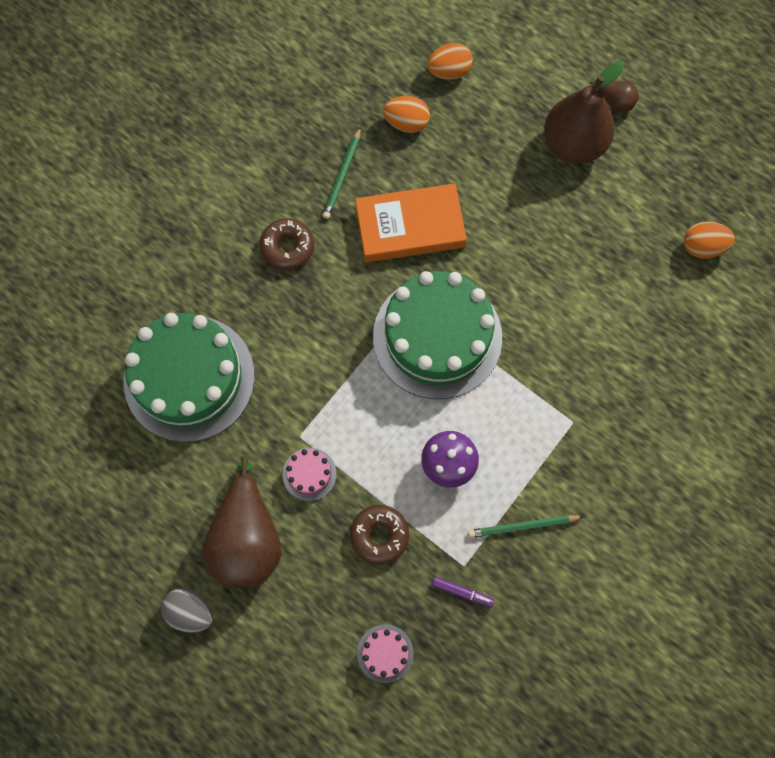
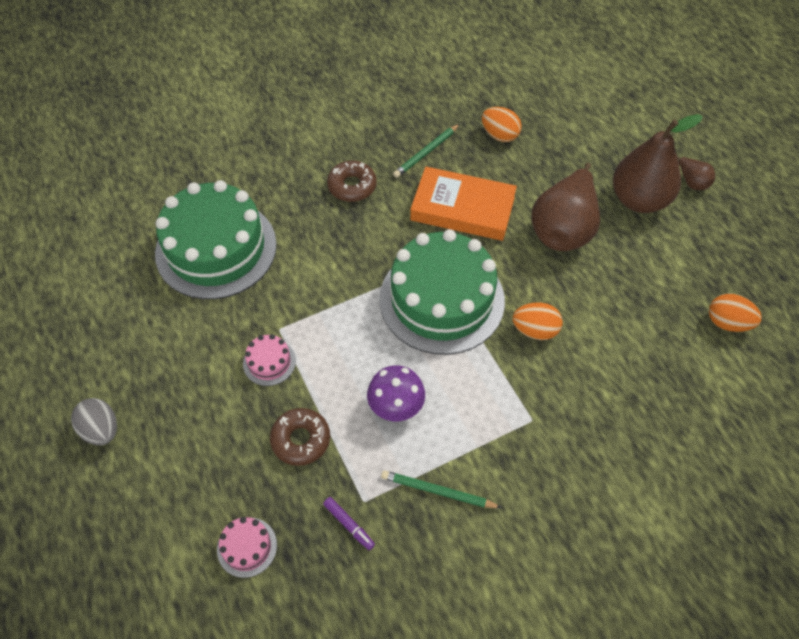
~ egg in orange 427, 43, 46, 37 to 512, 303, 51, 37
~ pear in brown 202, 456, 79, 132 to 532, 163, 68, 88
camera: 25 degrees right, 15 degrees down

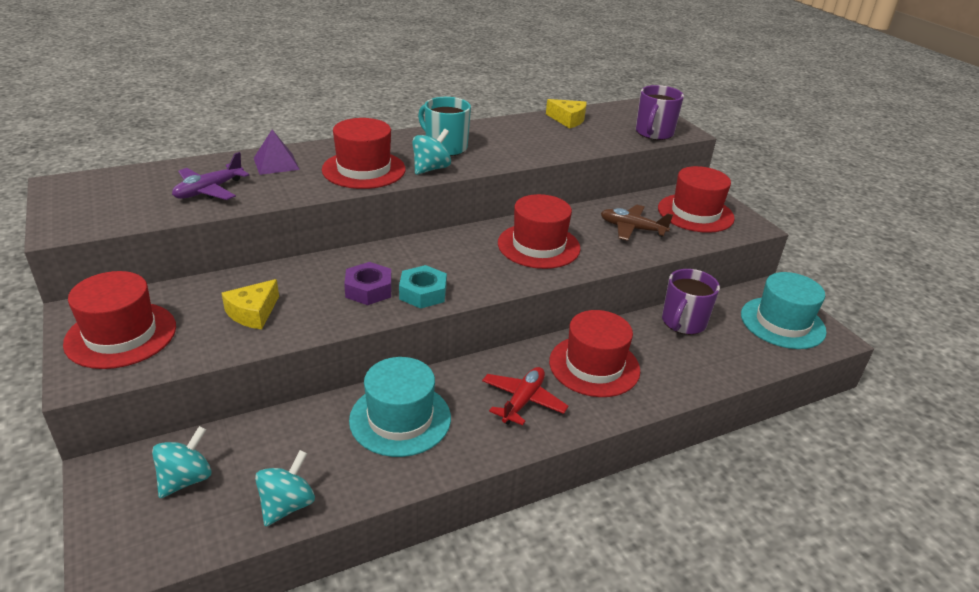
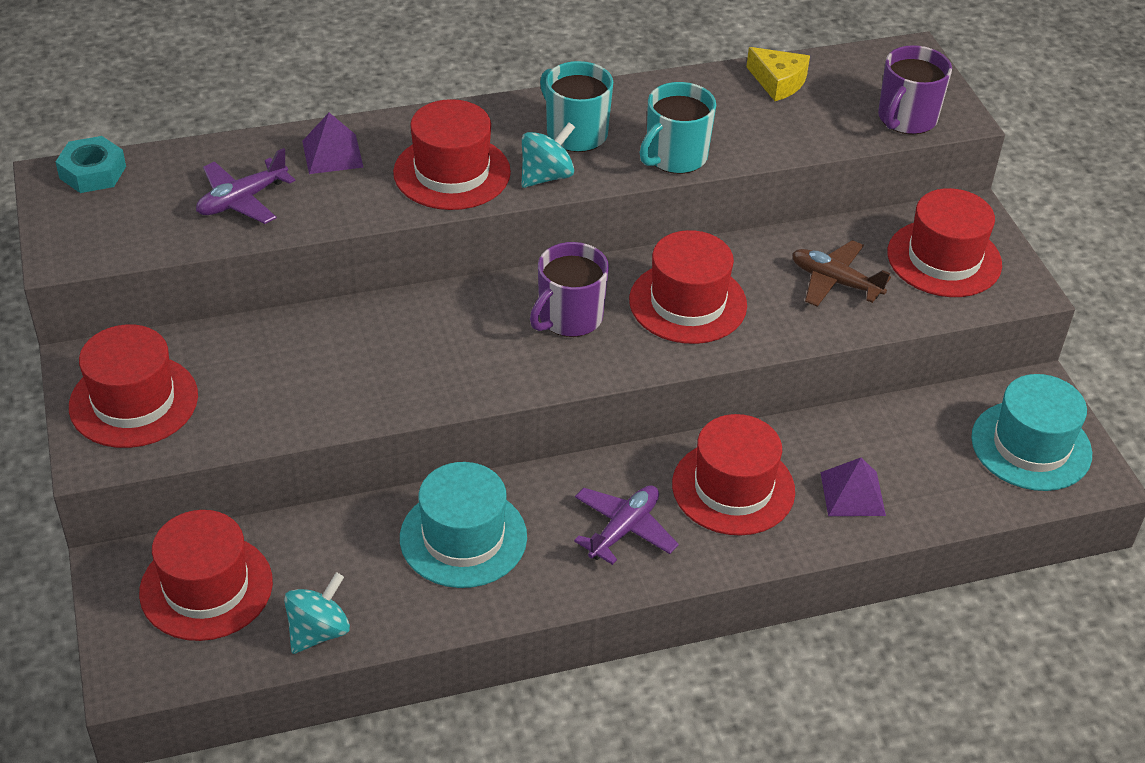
~ nut in turquoise 399, 265, 48, 44 to 56, 136, 70, 57
~ spinning top in turquoise 152, 426, 60, 72 to hat in red 139, 510, 134, 131
~ mug in purple 662, 269, 58, 66 to 530, 242, 79, 95
~ plane in red 482, 367, 86, 58 to plane in purple 574, 485, 105, 80
+ mug in turquoise 640, 82, 76, 92
+ pyramid in purple 820, 458, 66, 58
- cheese in yellow 221, 279, 58, 50
- nut in purple 344, 262, 48, 43
camera: 10 degrees right, 10 degrees up

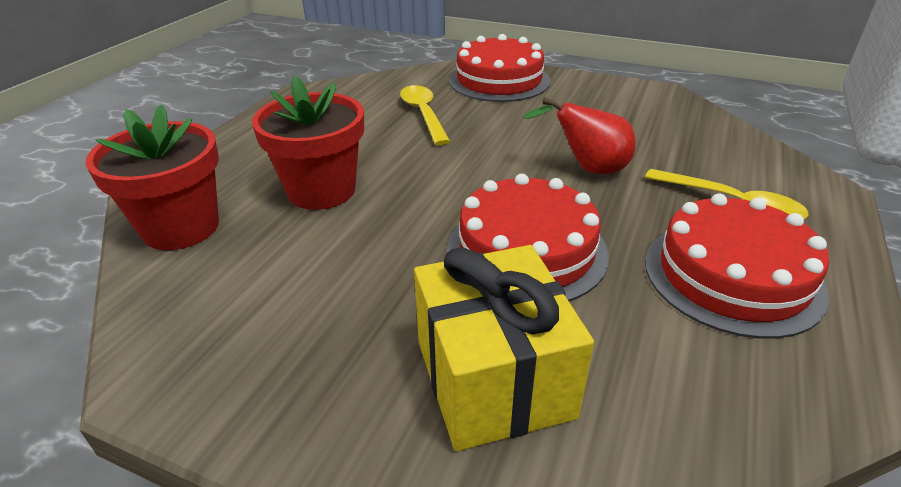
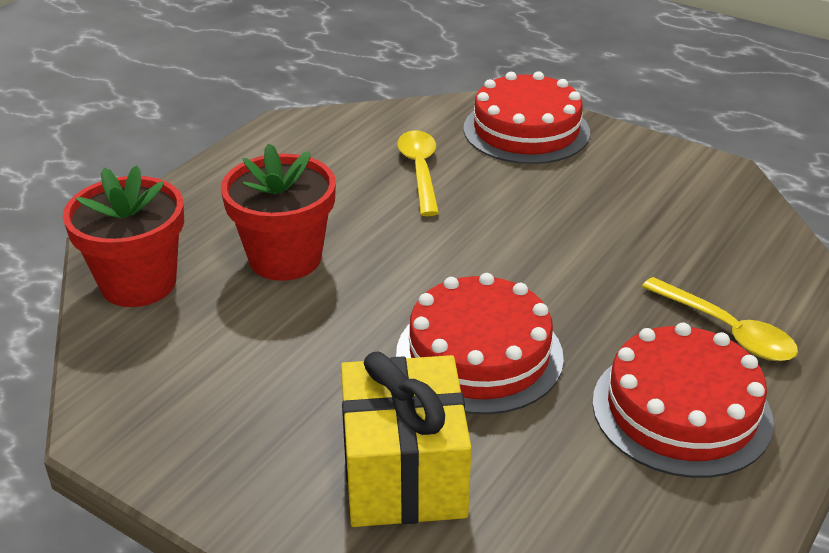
- pear in red 523, 97, 113, 77
camera: 10 degrees right, 0 degrees up

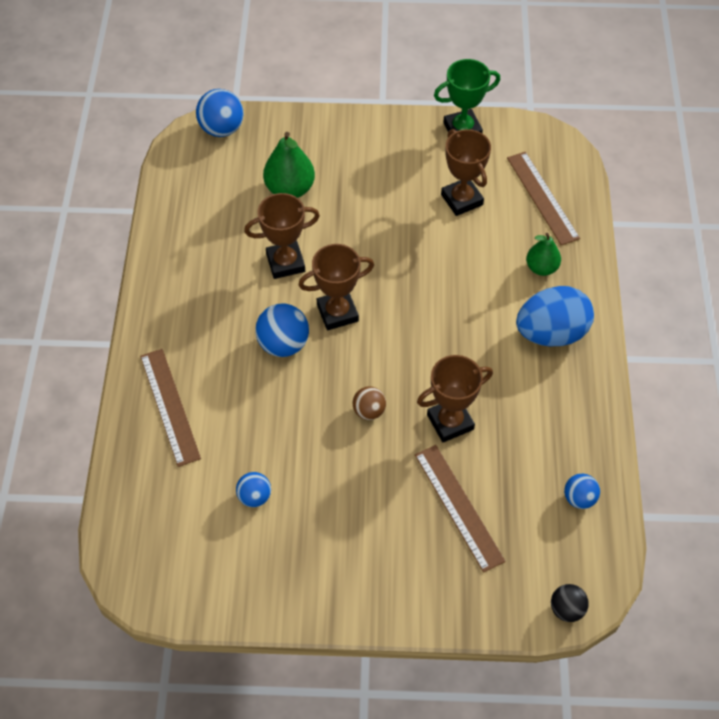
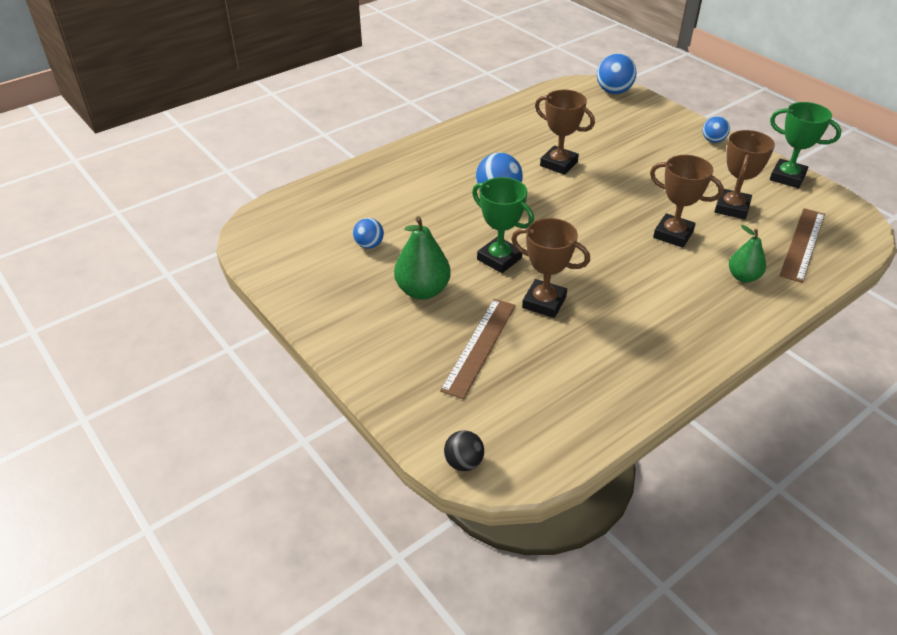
~ pear in green 263, 132, 52, 66 to 394, 216, 57, 83
~ ball in brown 352, 386, 34, 34 to trophy in green 472, 177, 62, 96
~ trophy in brown 299, 244, 75, 86 to 650, 155, 74, 93
~ ball in blue 564, 474, 36, 35 to 703, 116, 27, 27
- ruler in brown 140, 349, 61, 118
- egg in blue 516, 286, 78, 60
camera: 50 degrees right, 15 degrees down

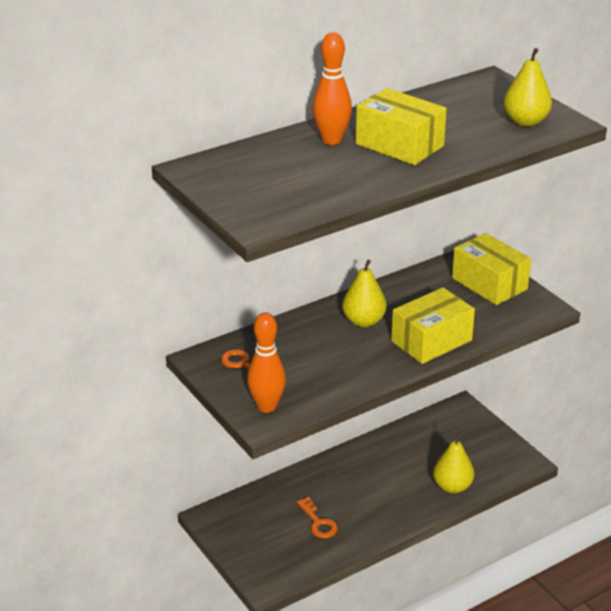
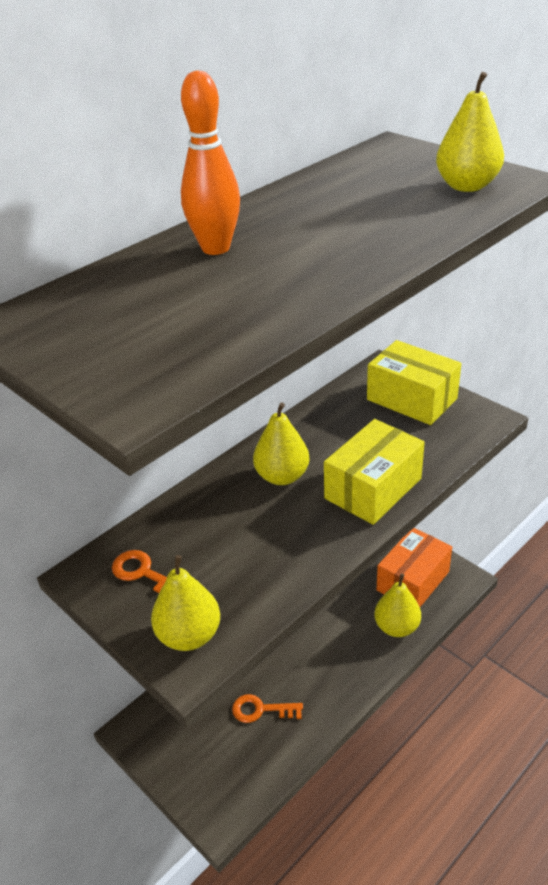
~ bowling pin in orange 247, 312, 39, 101 to pear in yellow 151, 555, 69, 96
~ key in orange 297, 497, 41, 41 = 232, 694, 71, 29 135 degrees clockwise
+ box in orange 377, 528, 75, 79
- box in yellow 356, 88, 91, 77
camera: 10 degrees left, 5 degrees up

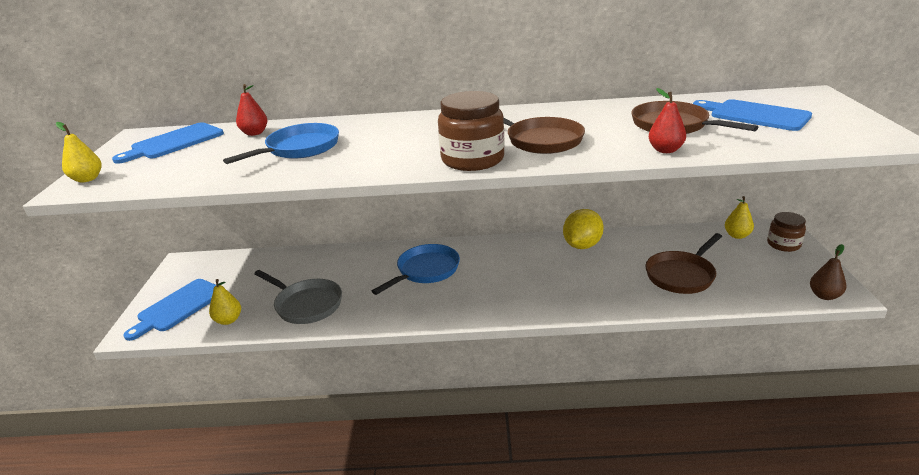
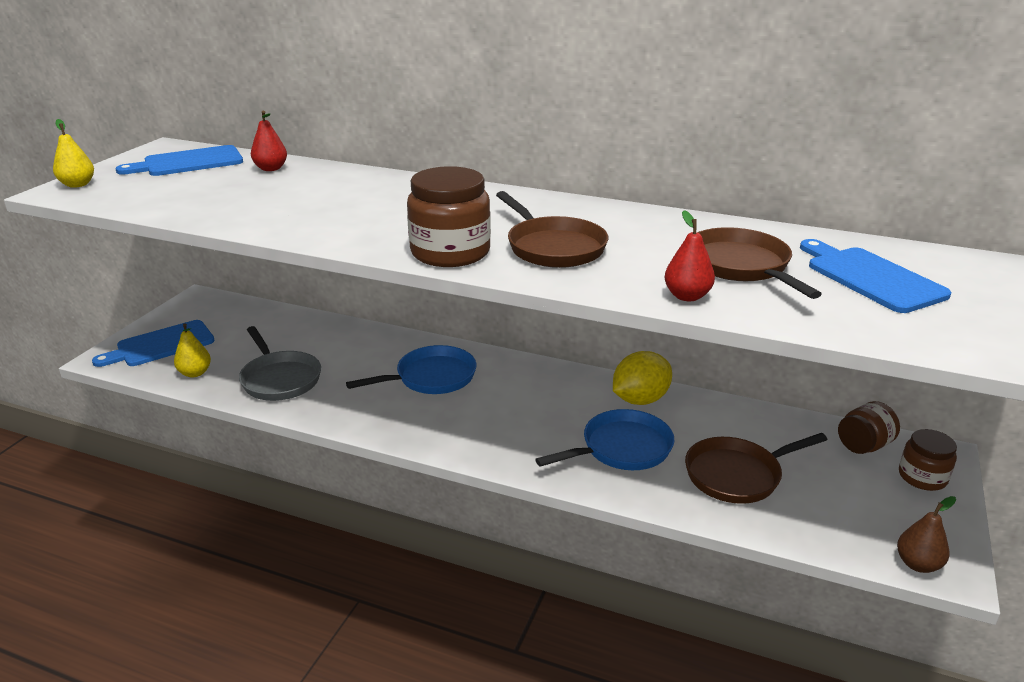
~ pan in blue 223, 123, 116, 41 to 535, 409, 139, 61
~ pear in yellow 725, 196, 29, 43 to jar in brown 838, 401, 62, 53
camera: 20 degrees right, 0 degrees up

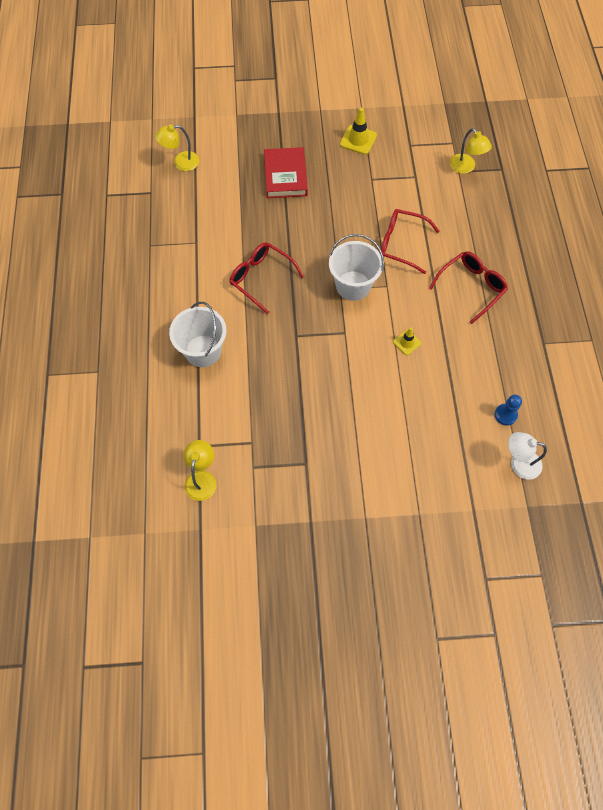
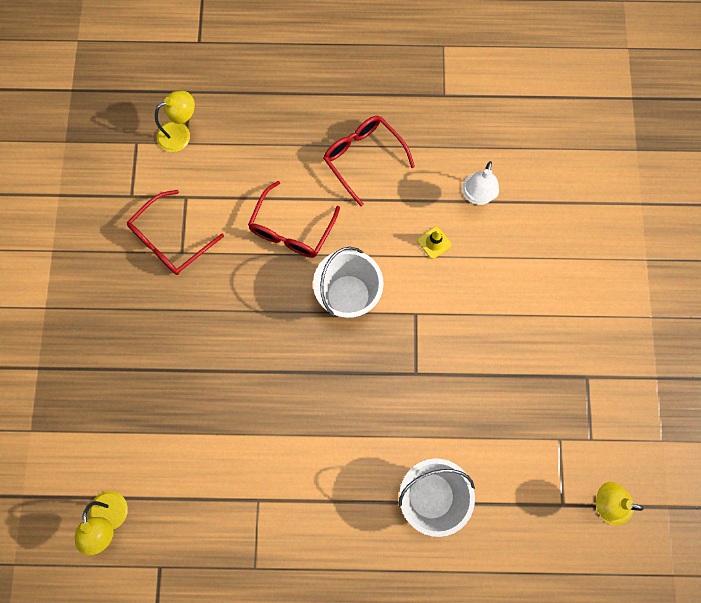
~ glasses in red 229, 242, 75, 72 to 127, 190, 97, 85
~ lamp in white 508, 432, 39, 48 to 462, 161, 37, 44
- book in red 264, 147, 44, 51
- traffic cone in yellow 340, 108, 37, 47
- pawn in blue 495, 394, 27, 32
camera: 85 degrees left, 10 degrees up

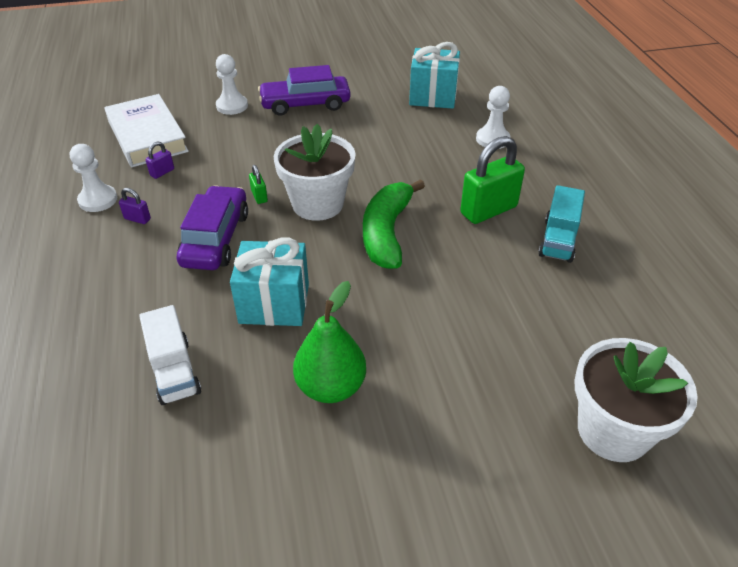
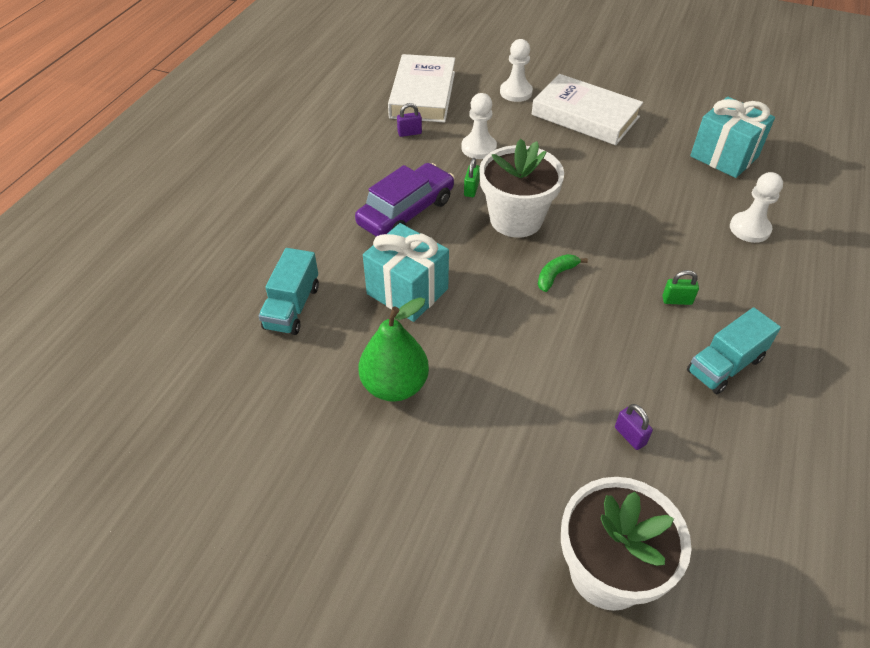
~ truck in white 139, 305, 62, 100 to truck in turquoise 259, 248, 60, 87
~ pawn in white 70, 144, 47, 68 to 461, 93, 36, 66
~ car in purple 258, 65, 93, 51 to book in white 532, 74, 111, 71
~ banana in green 363, 179, 62, 90 = 538, 254, 50, 38 x0.46
~ padlock in purple 119, 188, 32, 36 to 615, 404, 38, 46
~ padlock in green 460, 136, 65, 88 = 662, 270, 37, 35 x0.45
camera: 35 degrees right, 5 degrees up

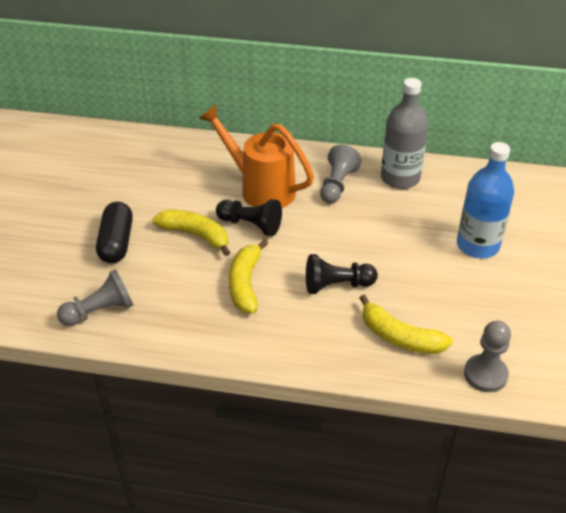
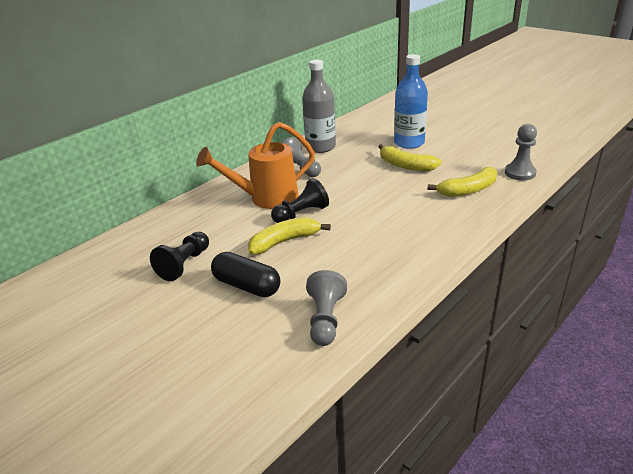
~ pawn in black 306, 254, 72, 40 to 150, 232, 59, 49
~ banana in yellow 229, 239, 39, 74 to 378, 144, 64, 27
camera: 55 degrees left, 10 degrees down

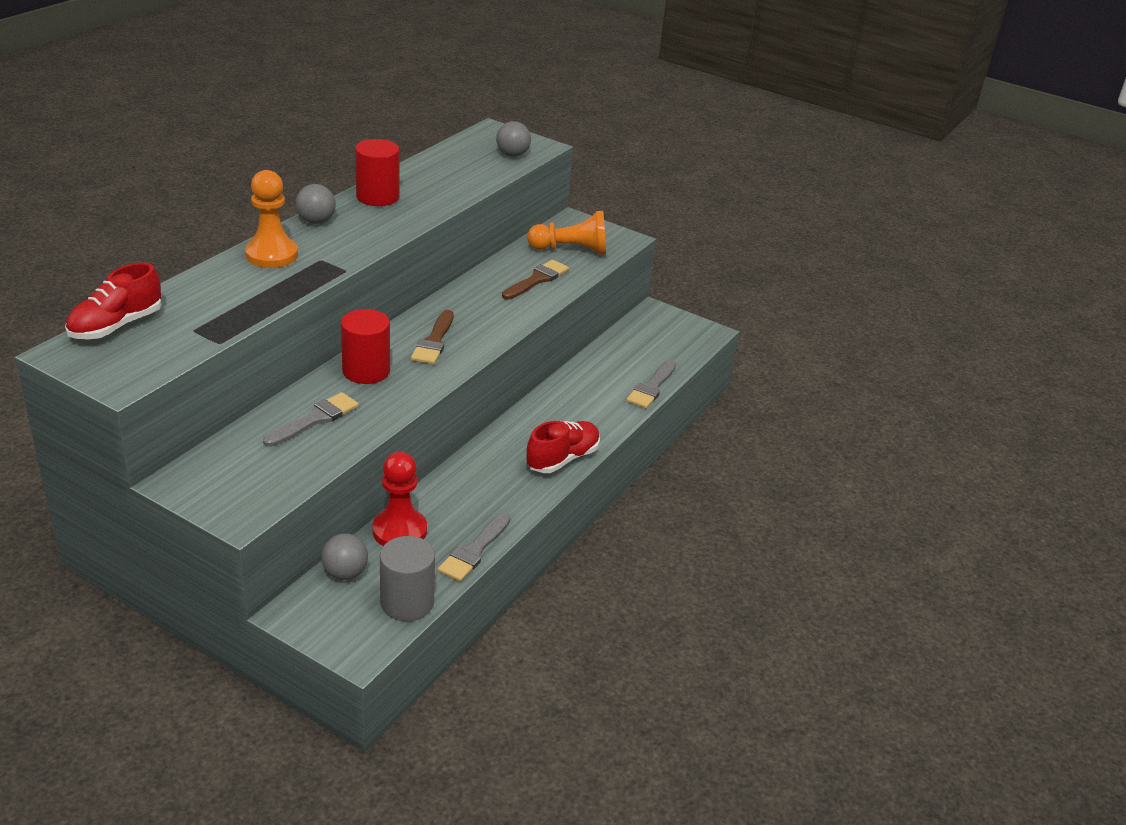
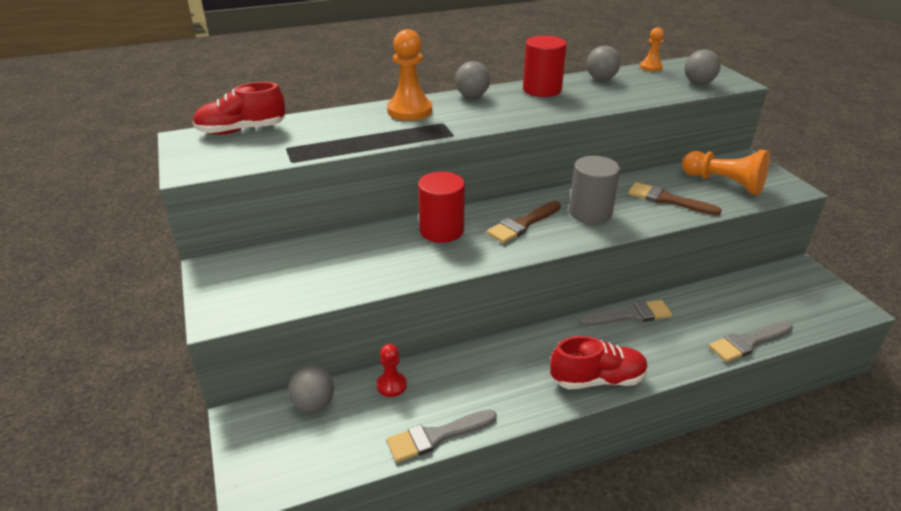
~ pawn in red 372, 452, 55, 94 = 376, 344, 31, 53 x0.56
~ cylinder in grey 380, 536, 55, 85 to 569, 156, 51, 68
~ brush in grey 263, 392, 96, 55 to 578, 300, 94, 26
+ ball in grey 587, 46, 34, 34
~ brush in brown 502, 260, 67, 40 = 628, 182, 94, 33 135 degrees counterclockwise
+ pawn in orange 640, 27, 24, 44
camera: 40 degrees right, 0 degrees up

